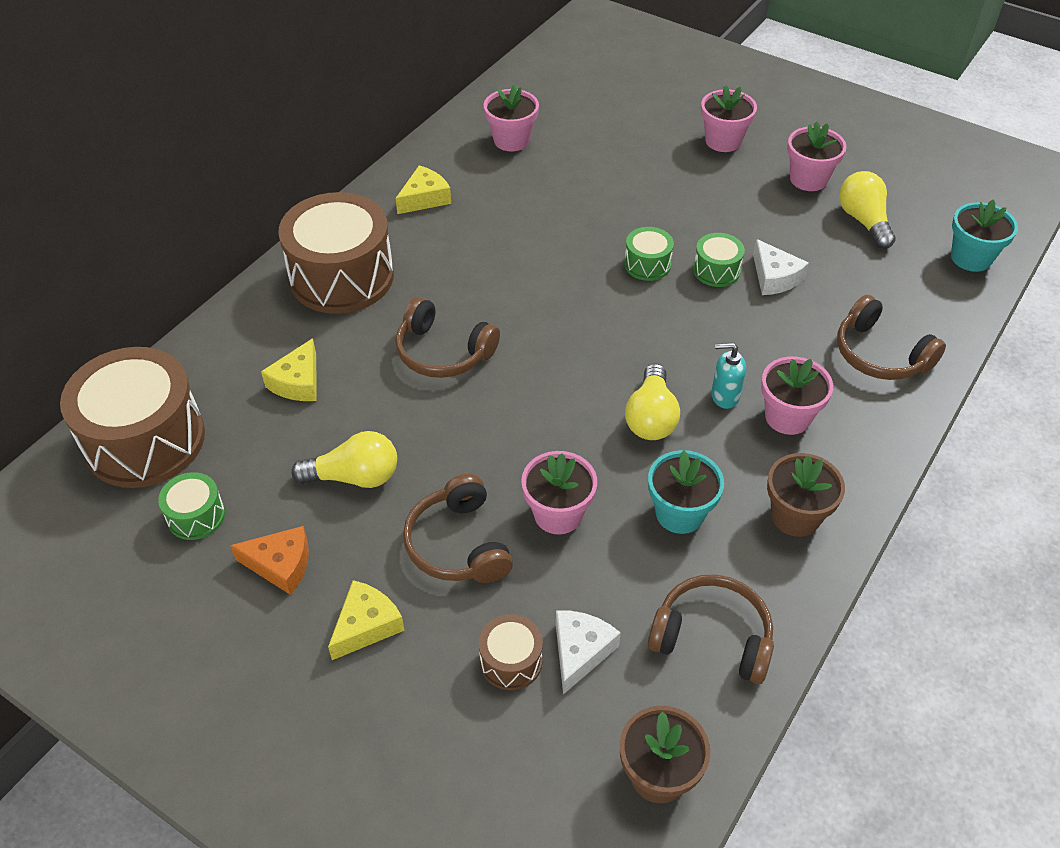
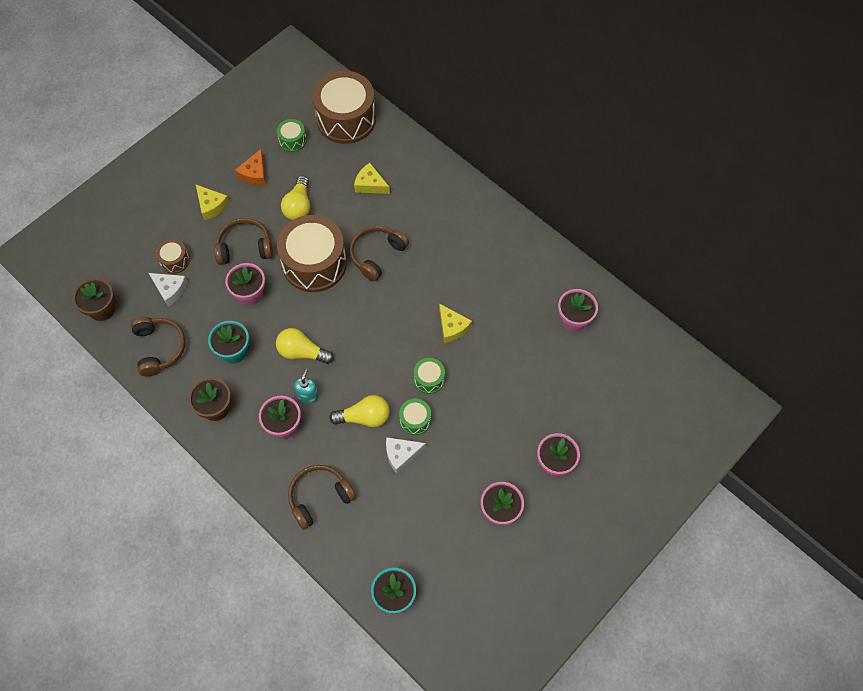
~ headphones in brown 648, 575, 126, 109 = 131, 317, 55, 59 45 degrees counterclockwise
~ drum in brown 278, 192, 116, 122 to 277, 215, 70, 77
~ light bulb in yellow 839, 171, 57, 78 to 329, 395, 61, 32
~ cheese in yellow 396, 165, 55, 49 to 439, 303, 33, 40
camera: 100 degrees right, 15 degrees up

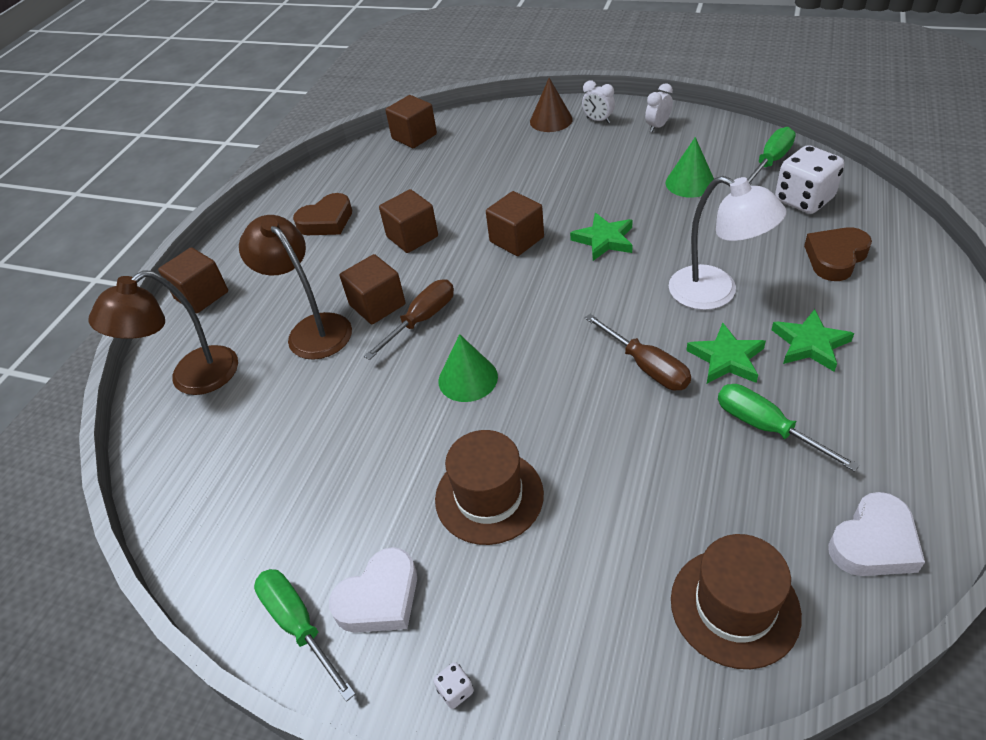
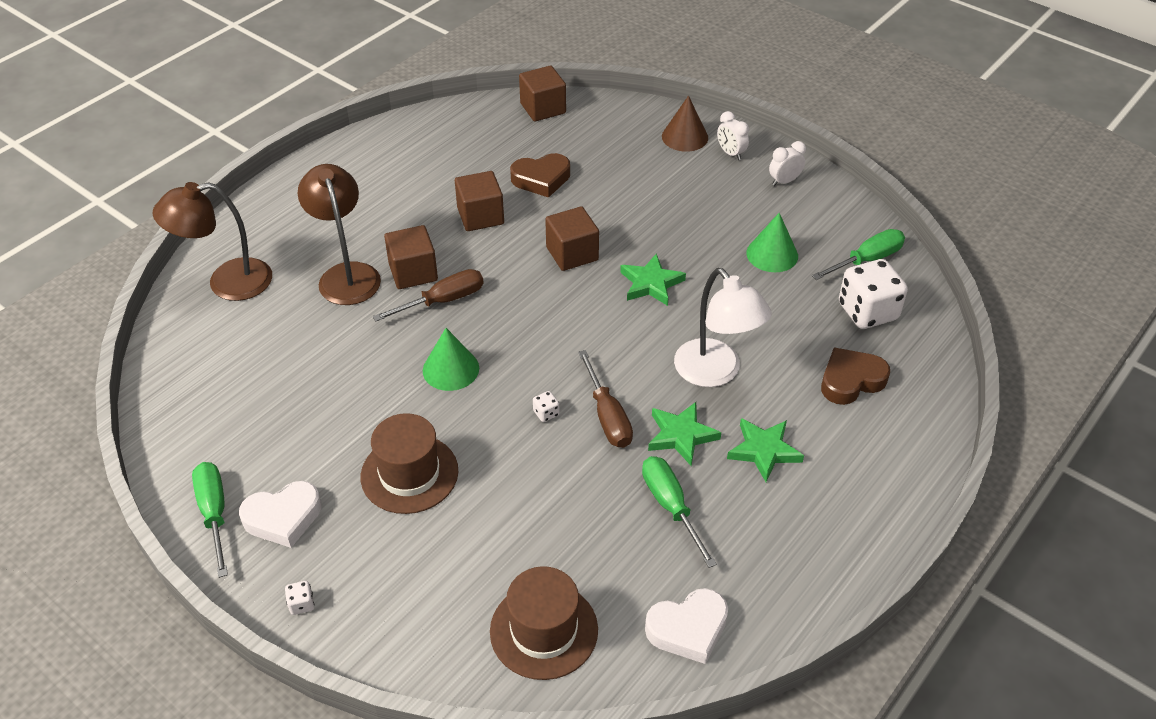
~ heart in brown 293, 193, 59, 42 to 510, 153, 60, 45
+ dice in white 533, 391, 26, 31
- cube in brown 158, 247, 70, 66
camera: 15 degrees right, 0 degrees up

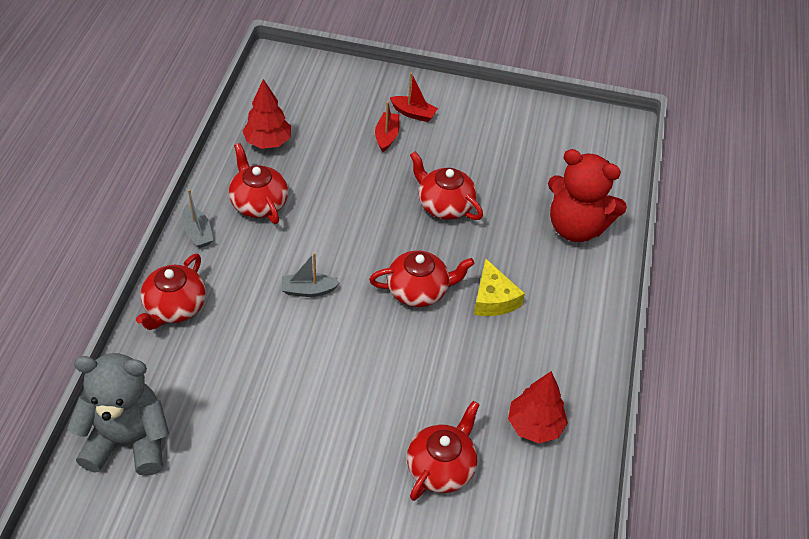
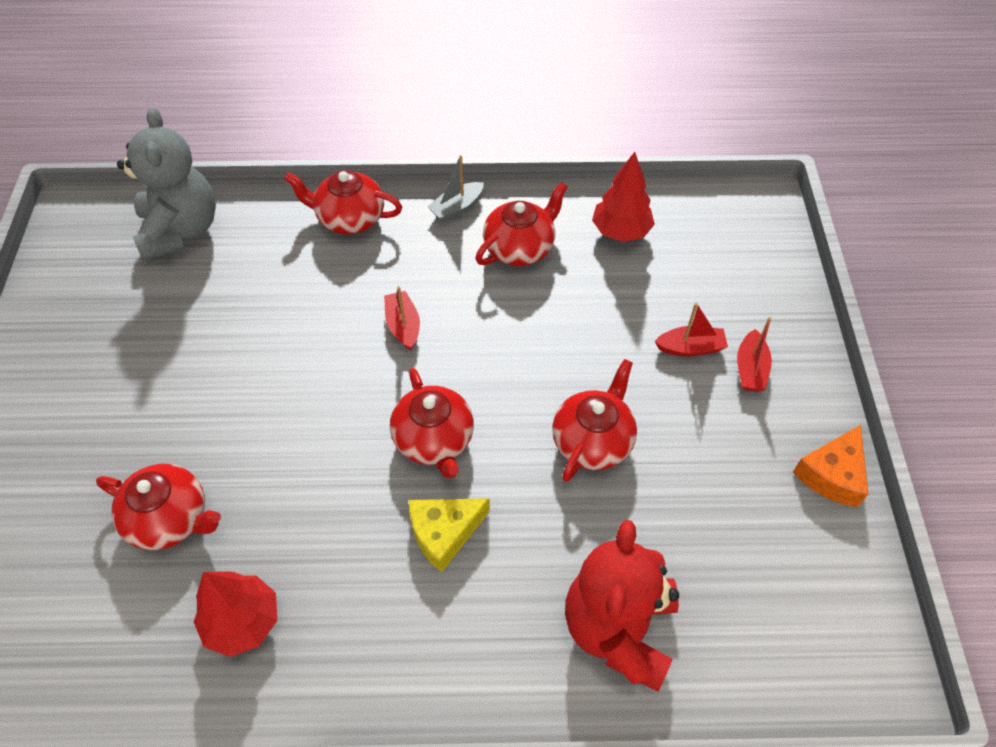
~ boat in grey 282, 253, 58, 44 to boat in red 384, 286, 36, 64
+ cheese in orange 793, 425, 76, 82
camera: 80 degrees right, 5 degrees up

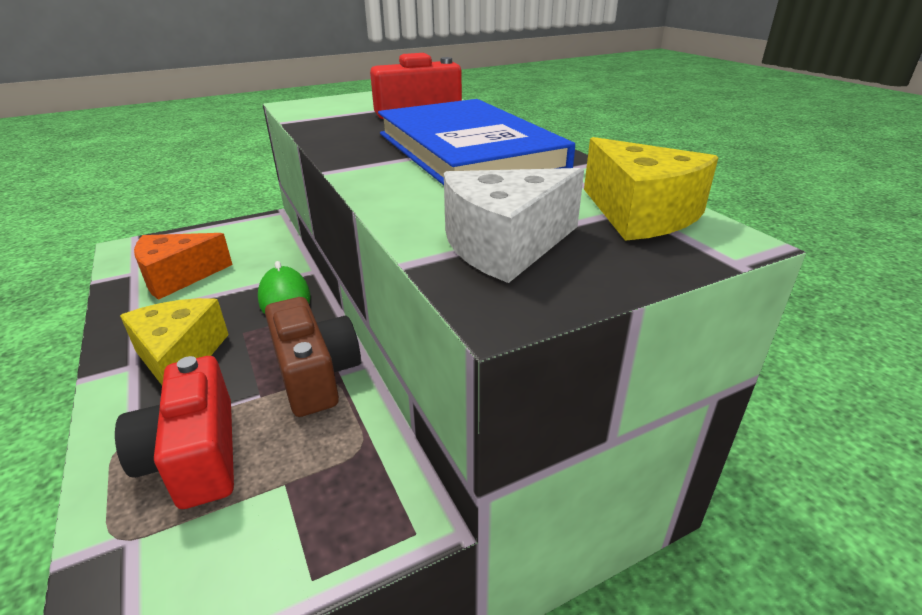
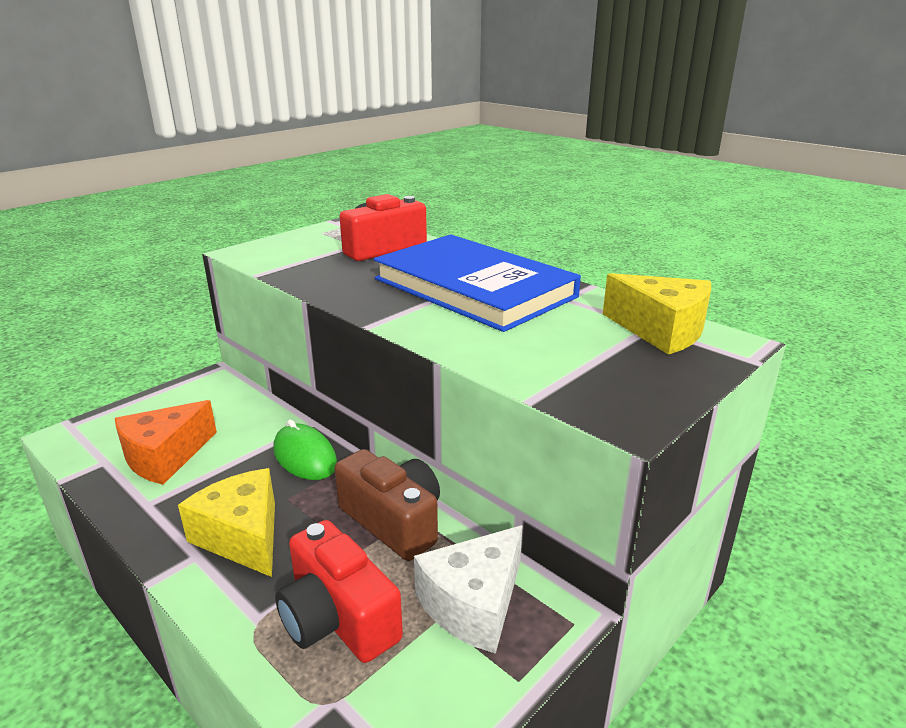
~ cheese in white 444, 168, 140, 115 to 414, 525, 109, 129
camera: 20 degrees left, 5 degrees down

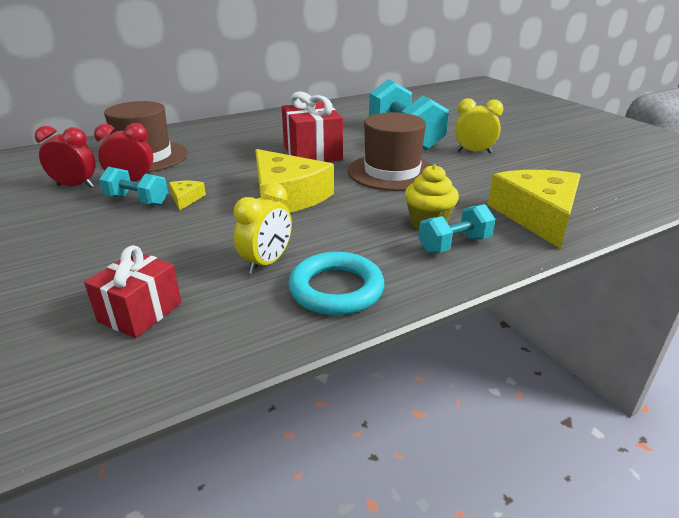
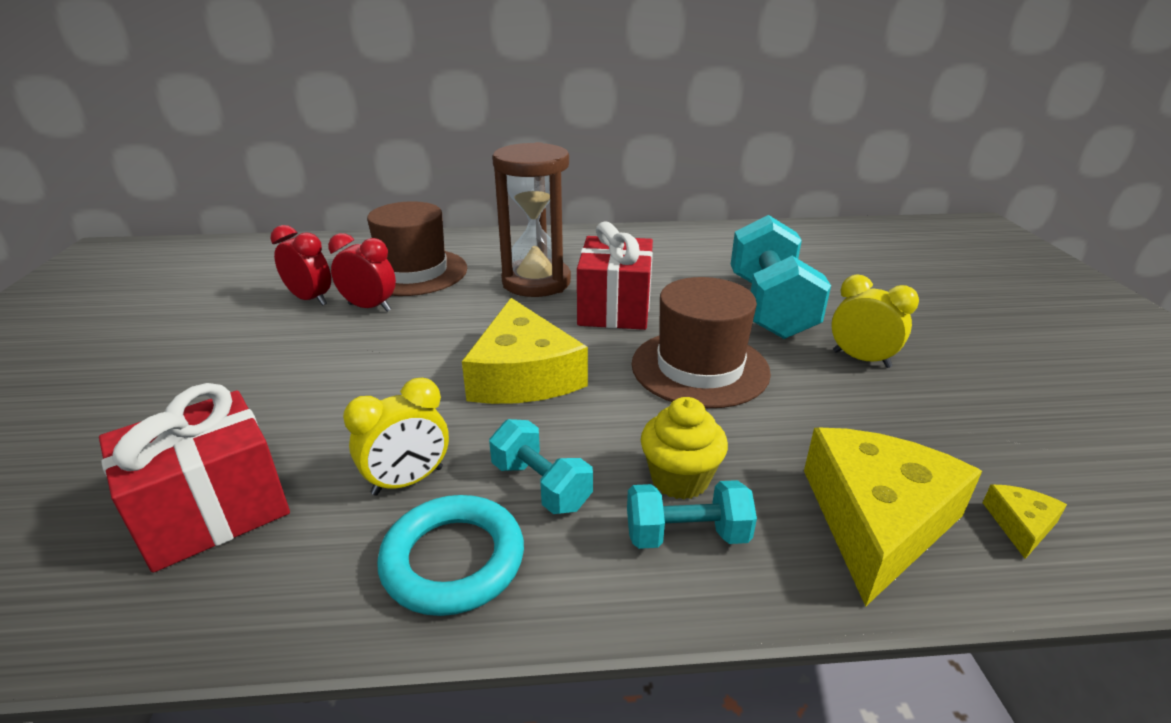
~ gift in red 84, 245, 98, 93 = 99, 383, 191, 190 x1.51
~ dumbbell in turquoise 99, 167, 69, 39 to 489, 419, 104, 95
+ hourglass in brown 492, 142, 79, 155
~ cheese in yellow 169, 181, 37, 30 to 982, 485, 85, 74
camera: 25 degrees right, 0 degrees up

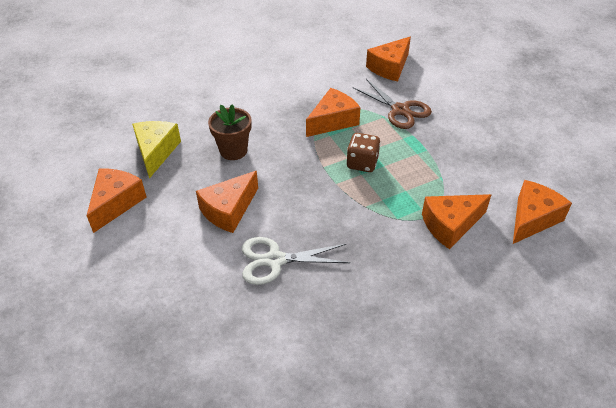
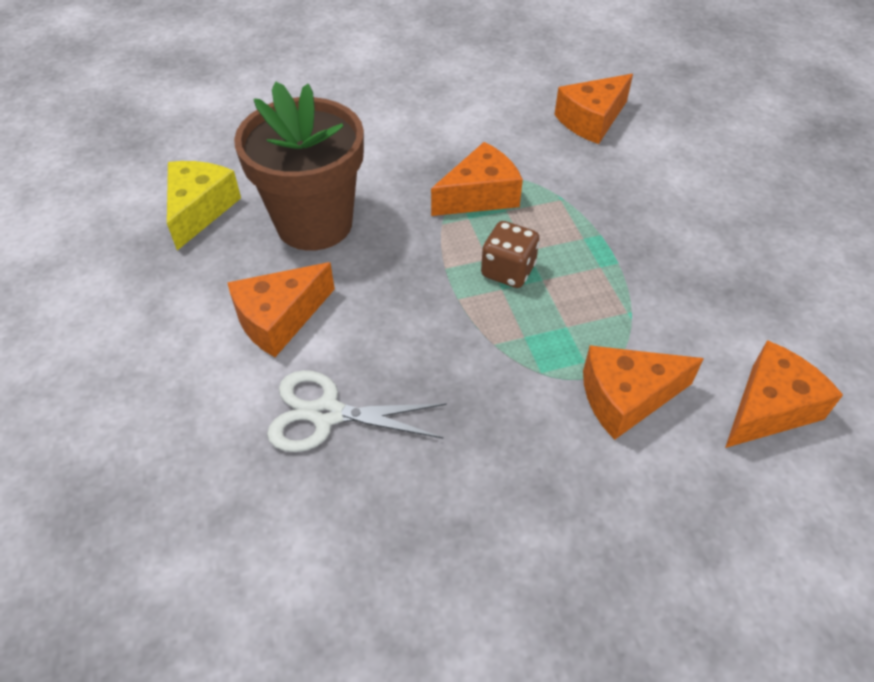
~ flower pot in brown 208, 104, 44, 56 = 234, 82, 130, 169 x1.78
- cheese in orange 86, 168, 61, 65
- scissors in brown 352, 79, 80, 50
camera: 10 degrees right, 5 degrees up

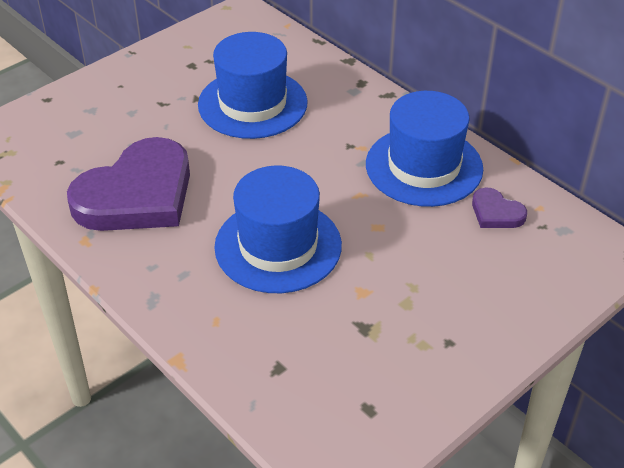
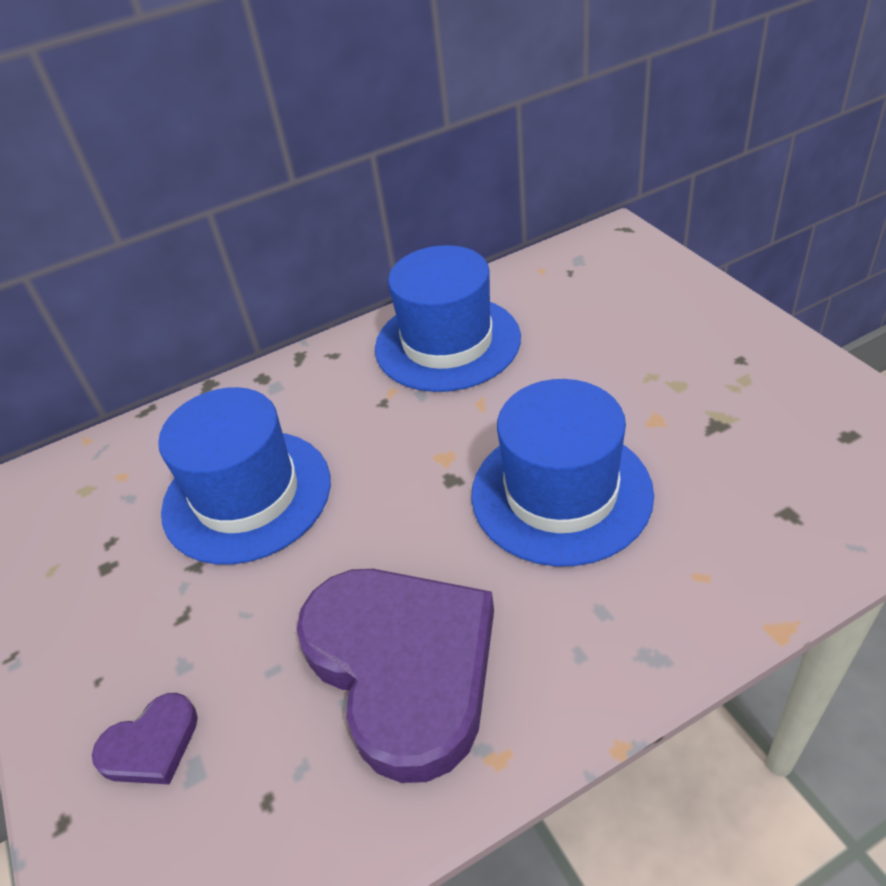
~ heart in purple 472, 188, 55, 40 to 92, 693, 106, 91
camera: 70 degrees left, 0 degrees up

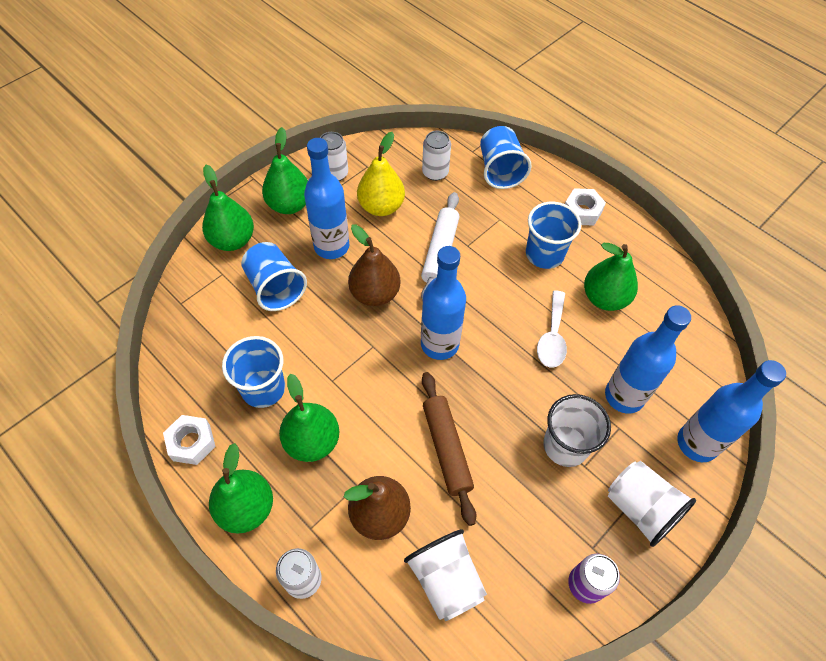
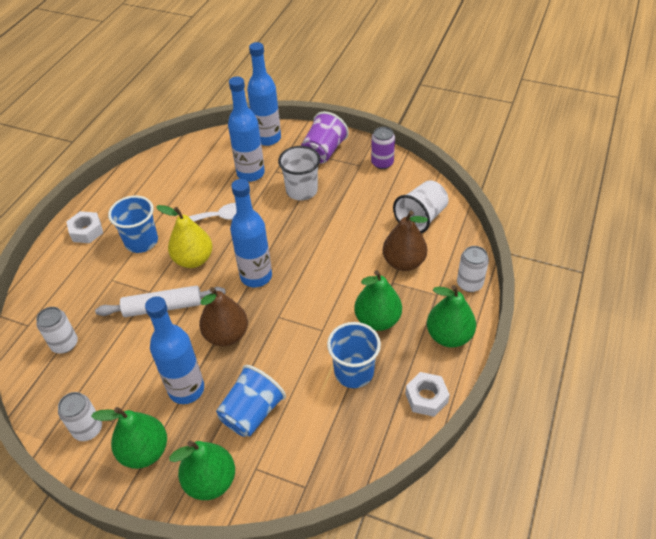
~ pear in yellow 357, 132, 48, 84 to 156, 205, 57, 63
~ cup in white 608, 461, 88, 86 to cup in purple 301, 111, 48, 53
- rolling pin in brown 422, 372, 55, 154
- cup in blue 480, 126, 51, 63
- pear in green 584, 243, 54, 68
camera: 110 degrees left, 10 degrees down

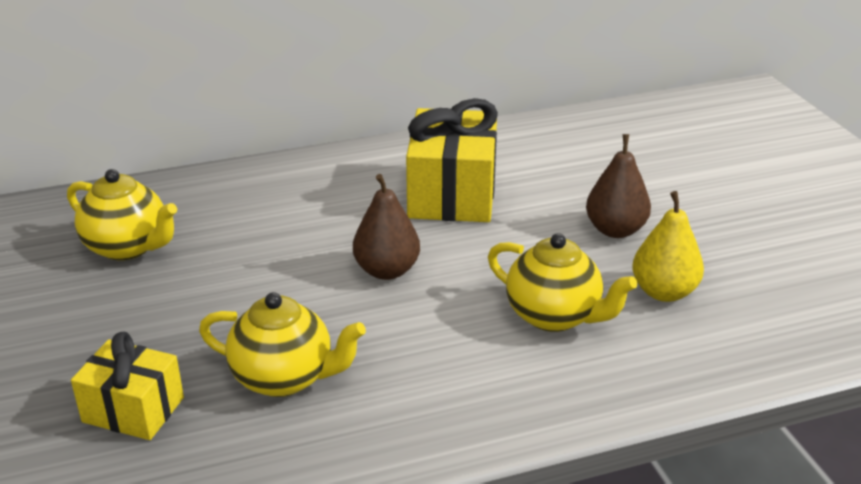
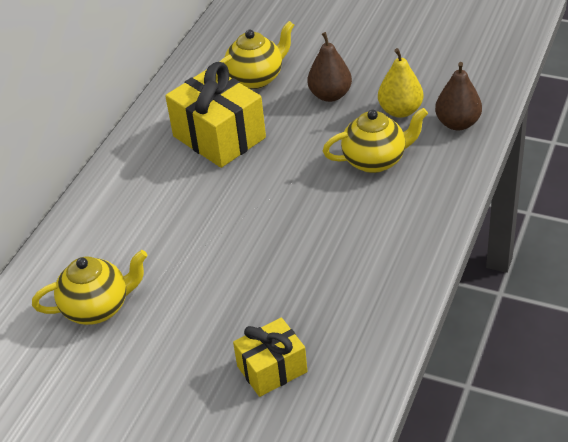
~ teapot in yellow 199, 292, 167, 105 to 220, 21, 74, 68
~ pear in brown 353, 174, 67, 106 to 435, 62, 47, 68
camera: 45 degrees left, 10 degrees up

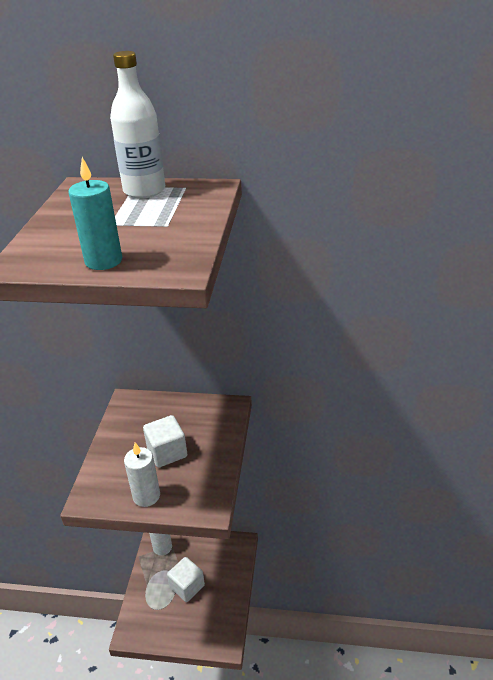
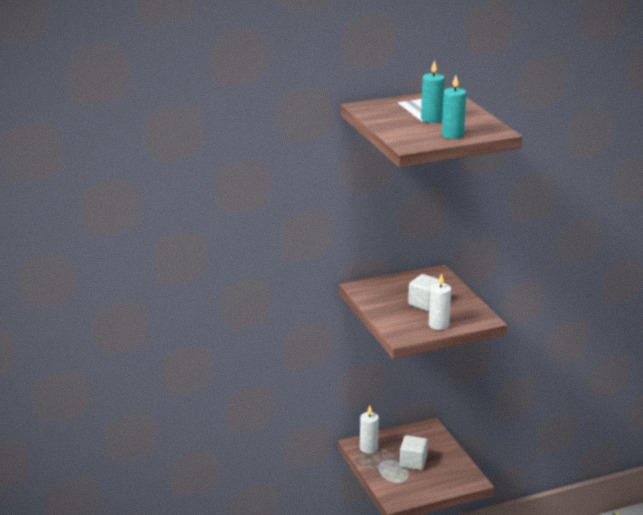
+ candle in turquoise 421, 60, 24, 63
- bottle in white 110, 51, 55, 148
camera: 30 degrees left, 10 degrees down

